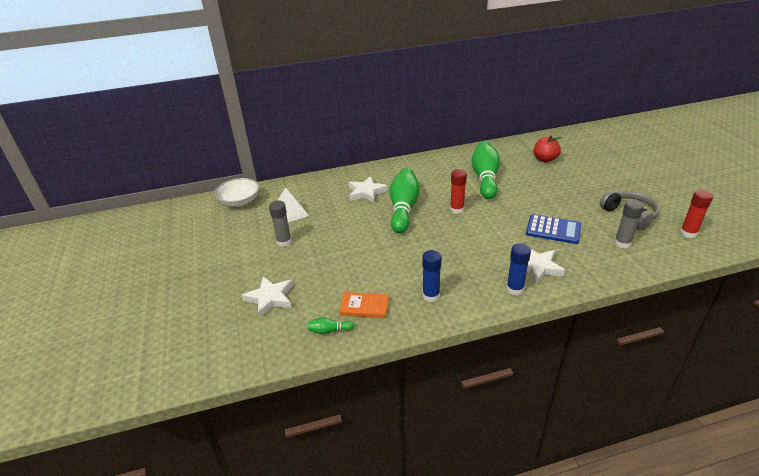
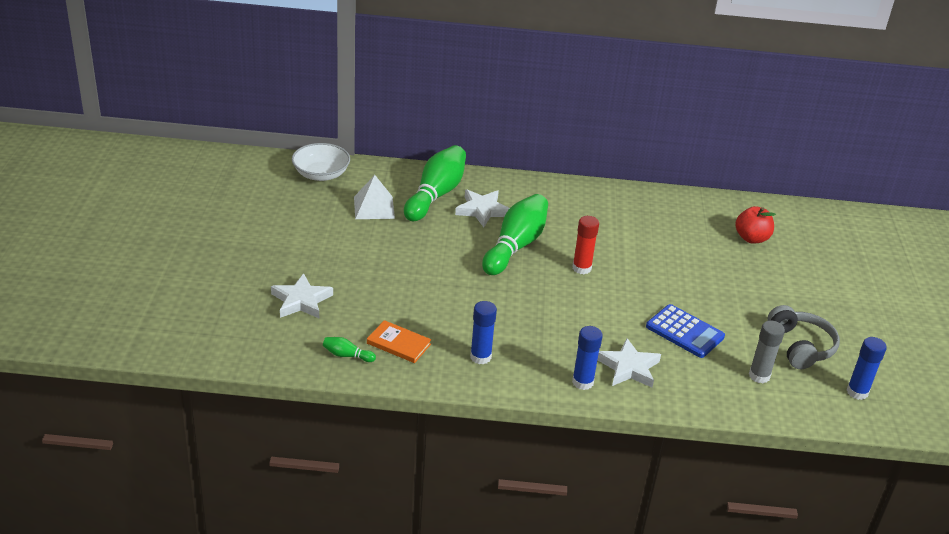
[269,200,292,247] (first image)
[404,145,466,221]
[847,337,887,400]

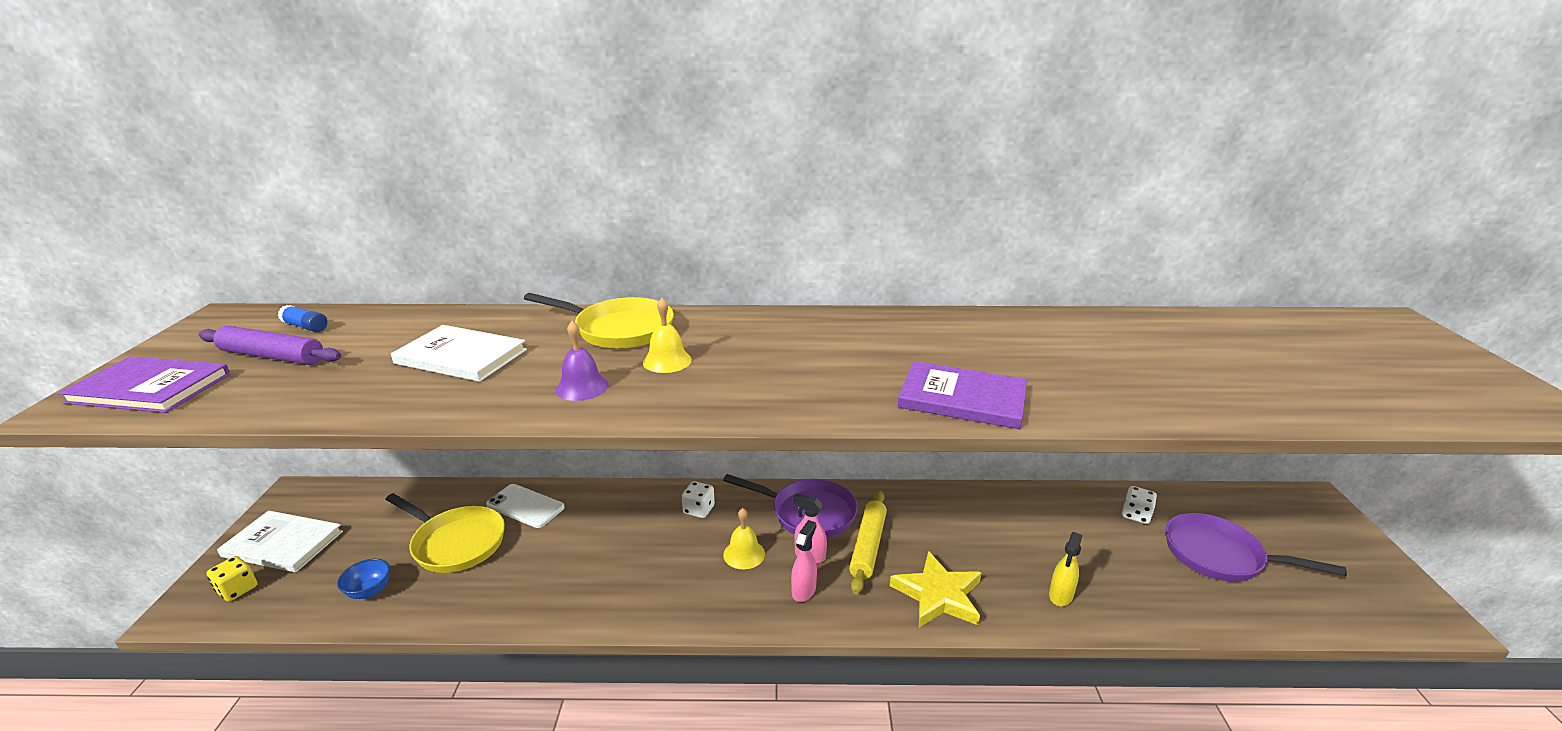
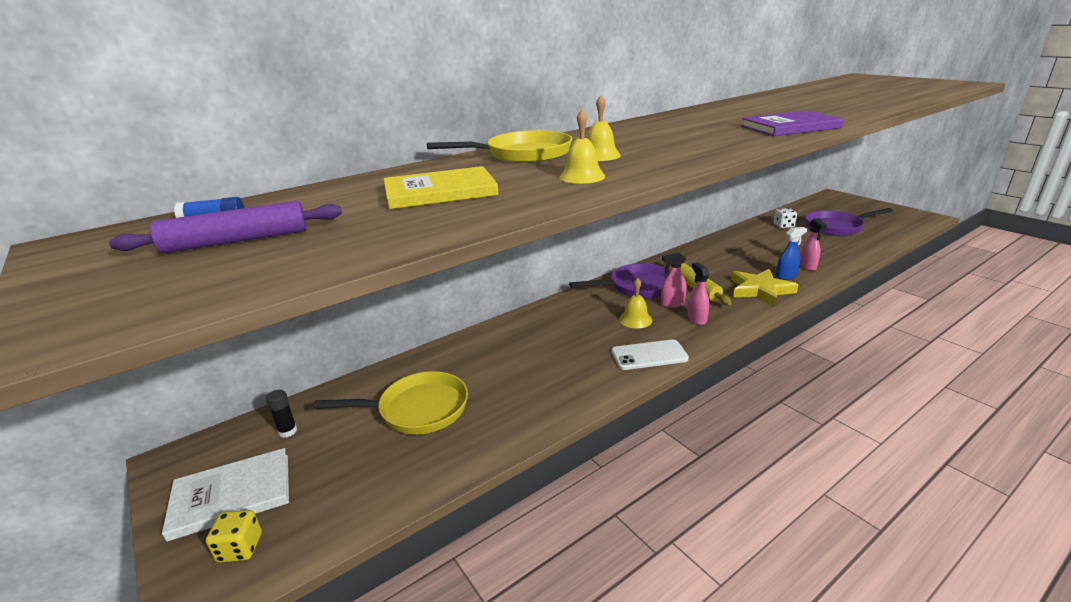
[58,356,230,413] (first image)
[337,559,390,599] (first image)
[682,481,715,518] (first image)
[266,390,297,438]
[776,227,807,280]
[611,339,689,370]
[383,166,499,209]
[560,109,605,184]
[800,218,827,271]

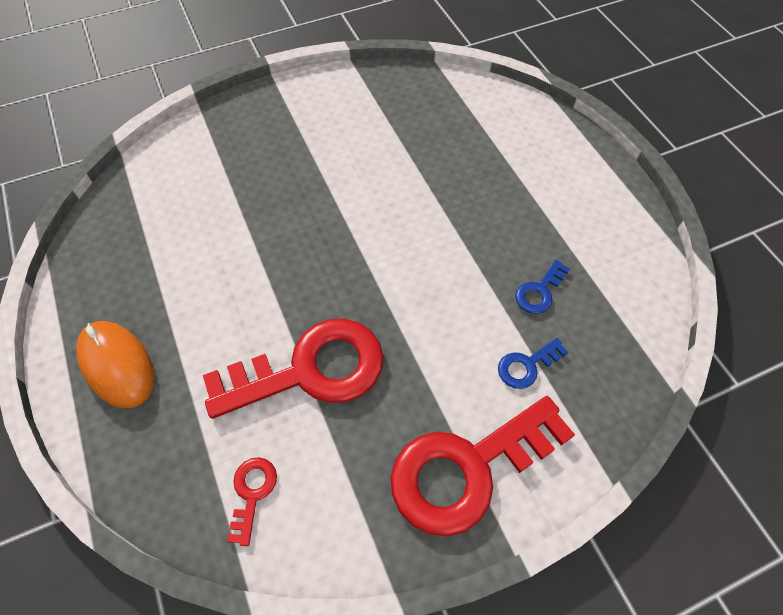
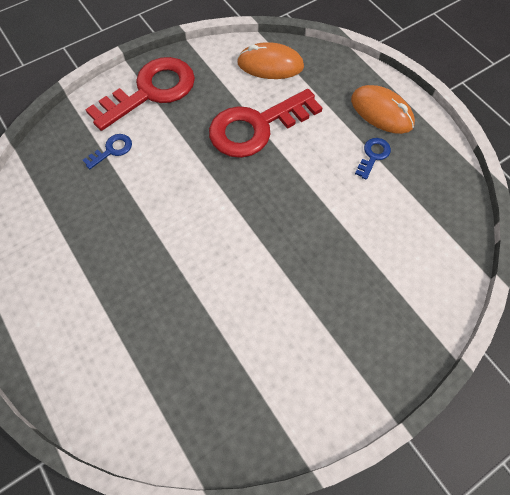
[355,138,391,180]
[237,42,304,79]

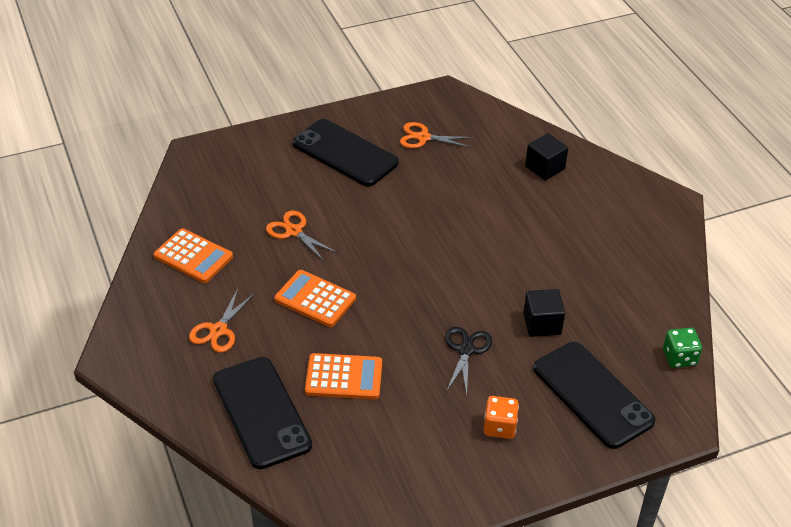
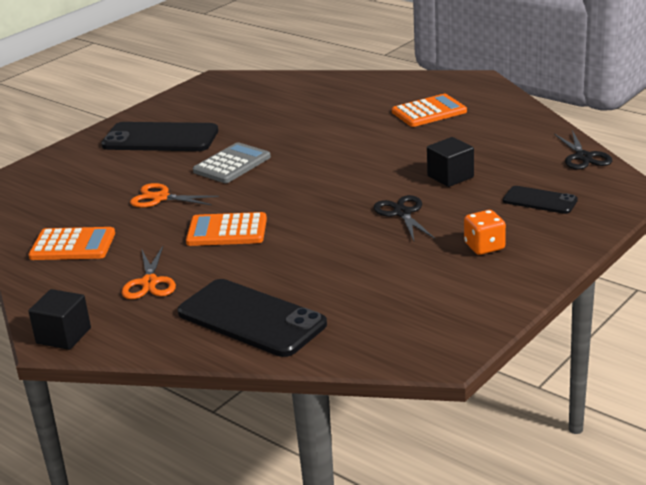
[400,122,474,148] (first image)
[193,142,271,183]
[392,94,467,127]
[28,289,91,350]
[554,130,612,170]
[503,186,578,214]

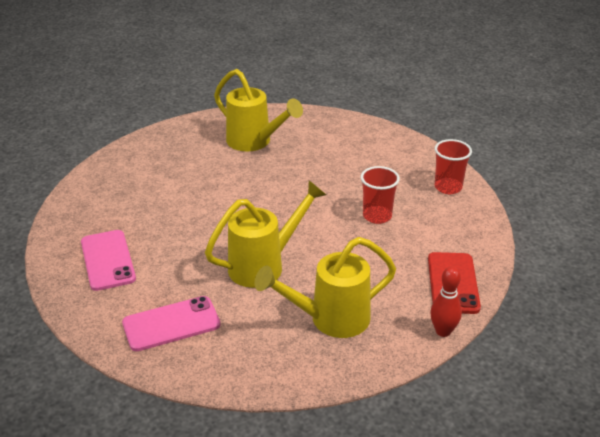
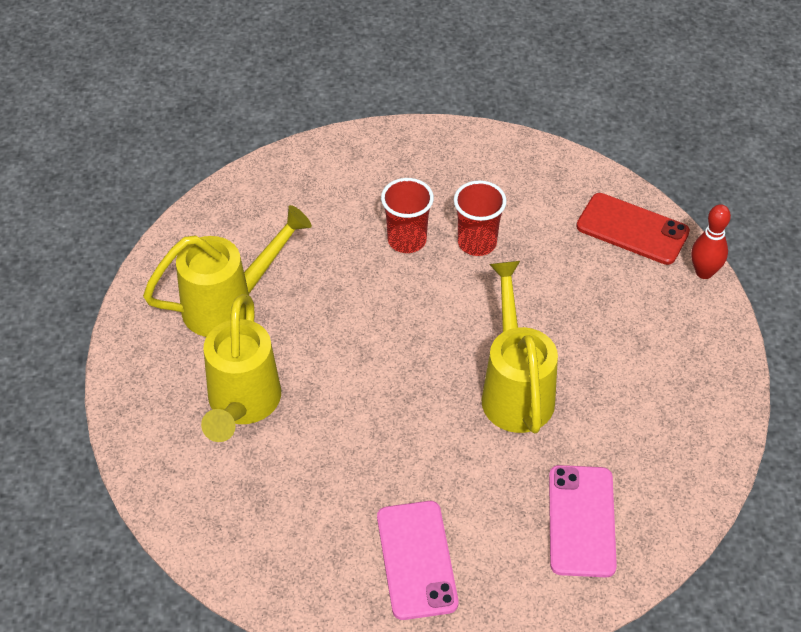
[201,294,281,442]
[381,178,434,253]
[377,501,458,620]

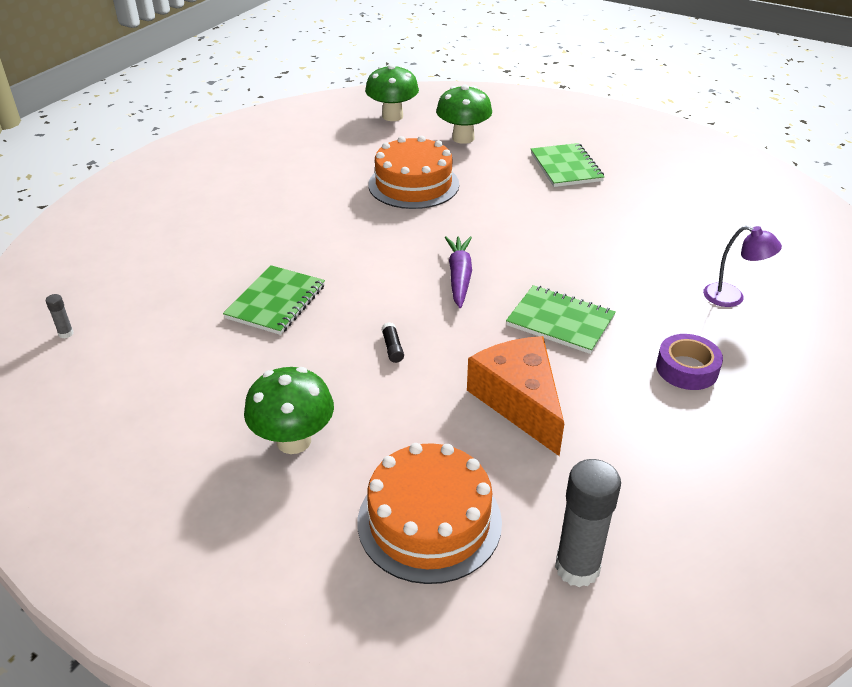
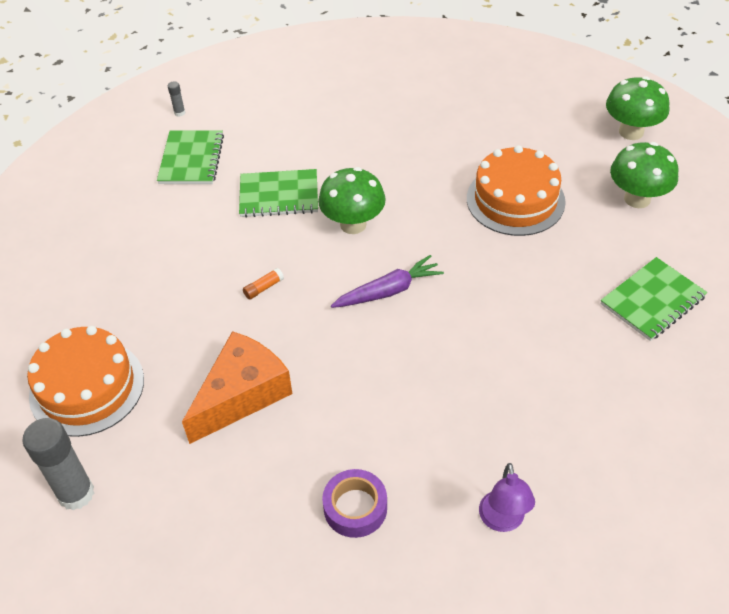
[318,167,386,234]
[157,130,224,184]
[243,268,284,300]

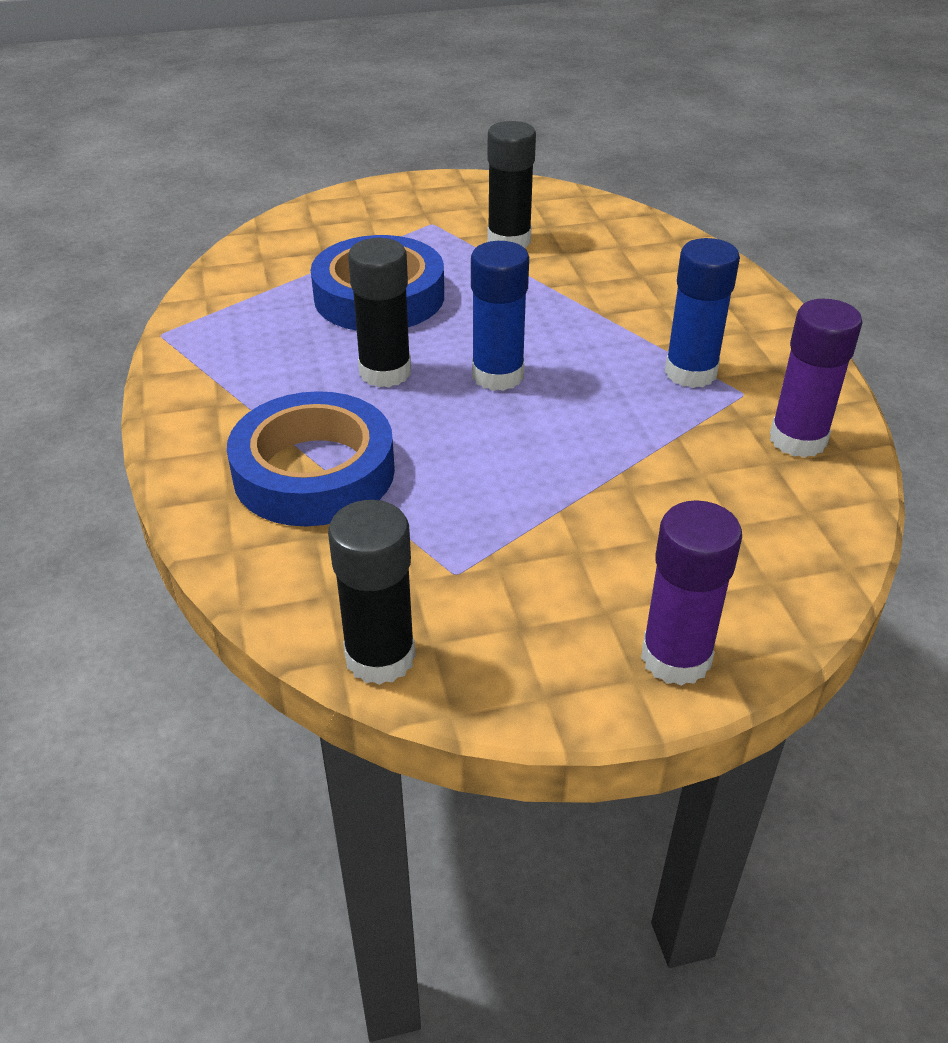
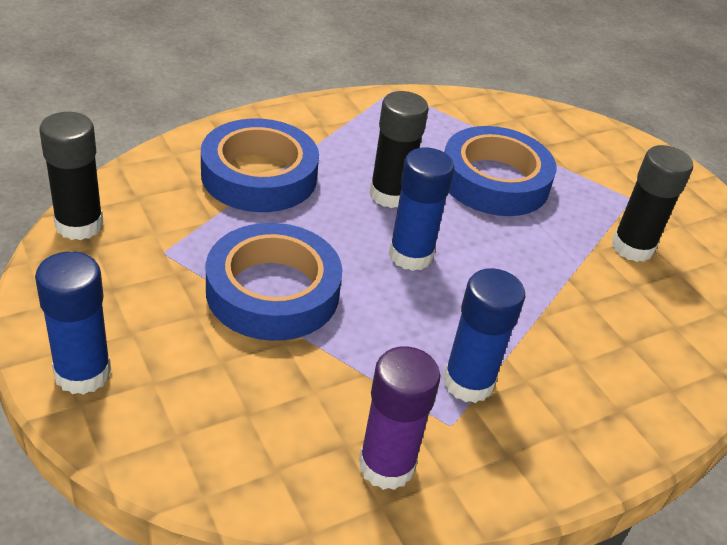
[206,223,342,341]
[35,251,111,395]

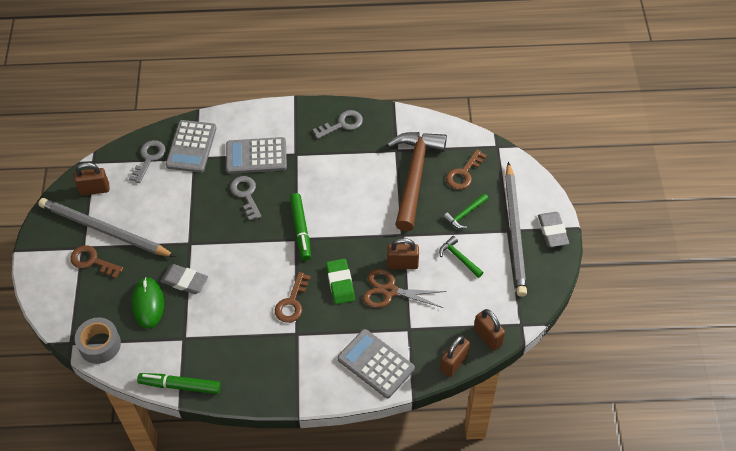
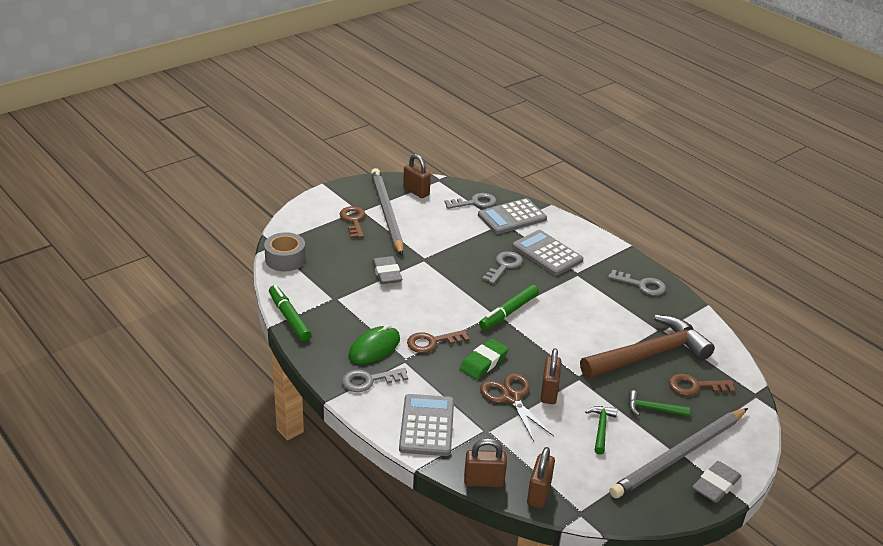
[342,368,408,392]
[348,325,400,364]
[541,348,561,404]

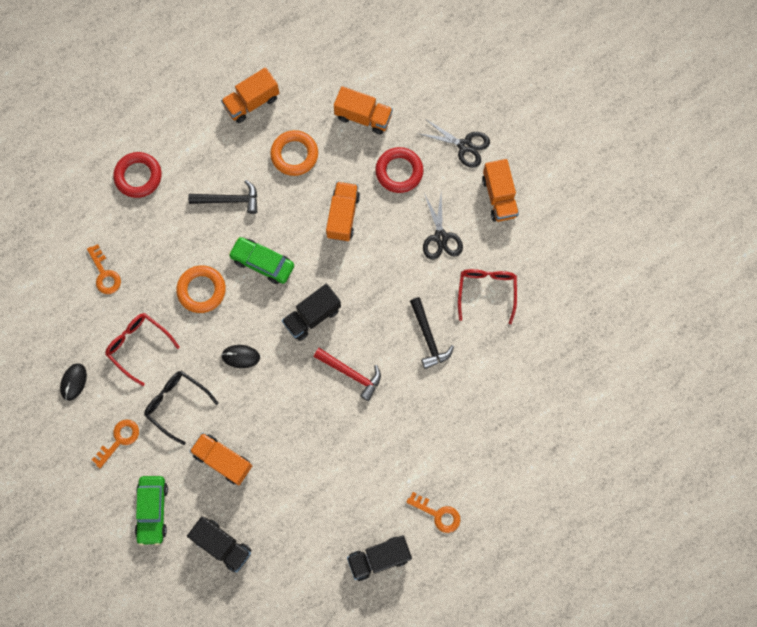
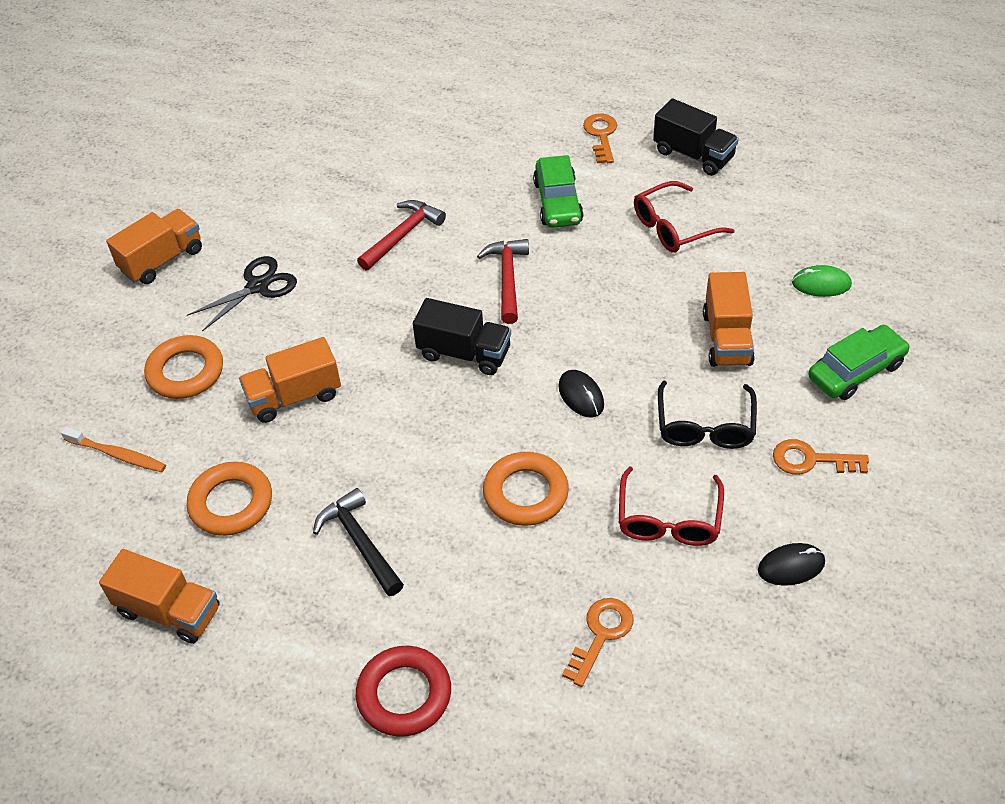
[420,120,490,168] (first image)
[533,155,583,228]
[634,181,735,253]
[792,265,852,297]
[61,427,166,472]
[144,335,223,399]
[357,200,446,271]

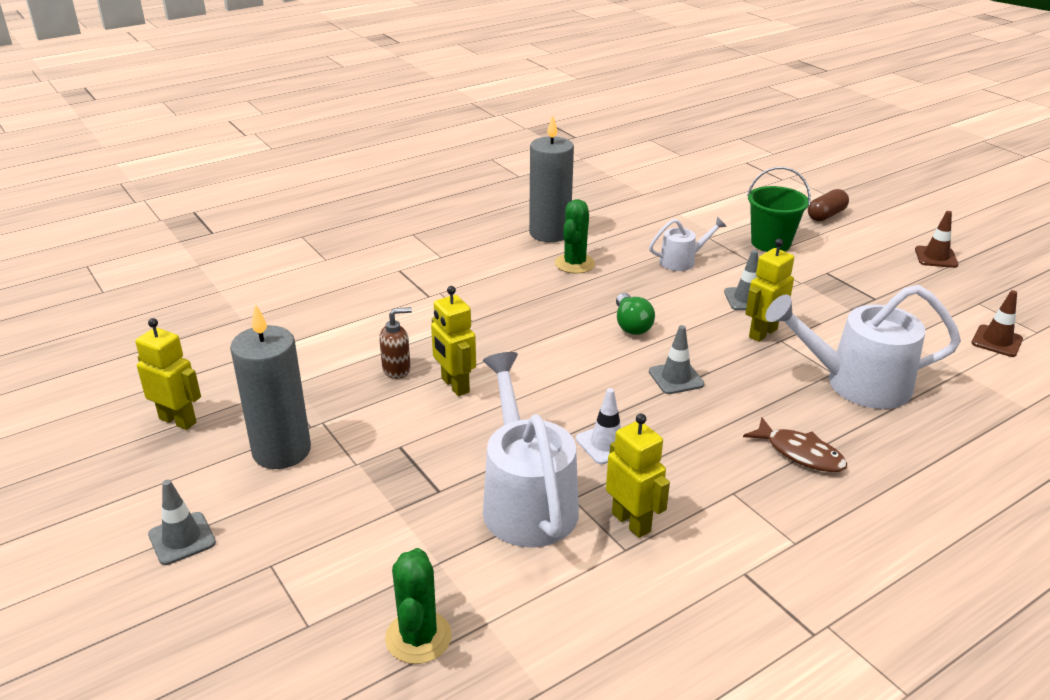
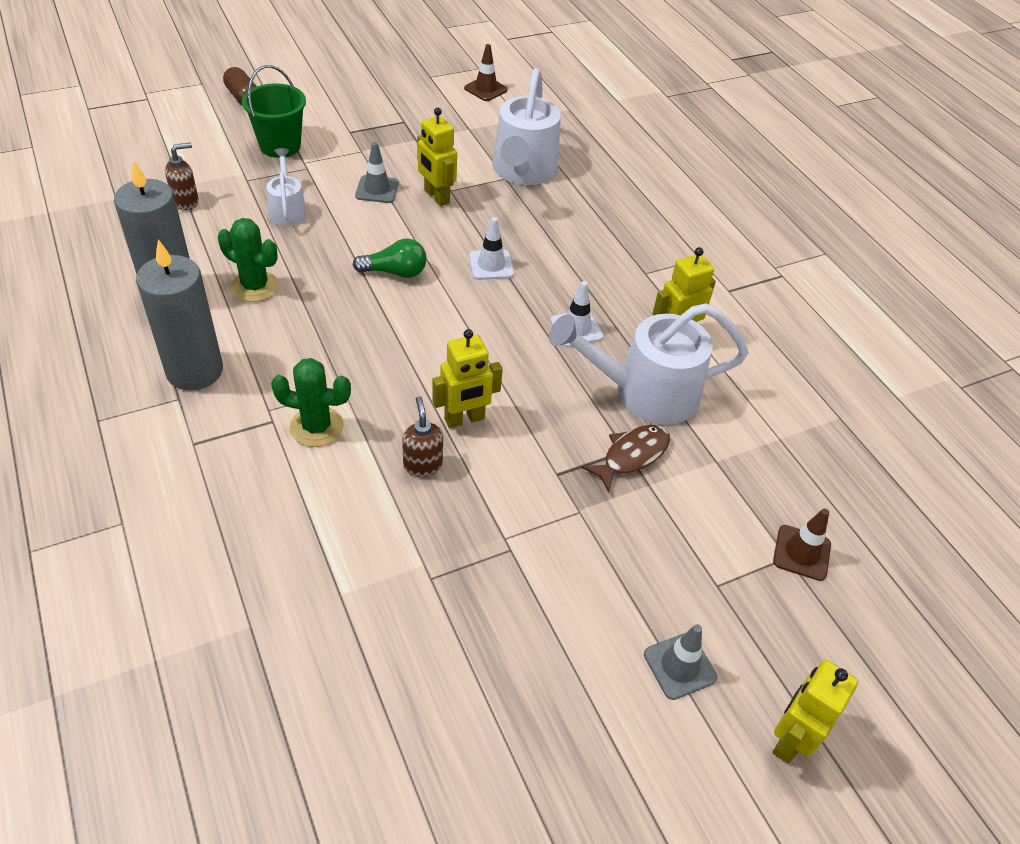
[165,143,199,210]
[772,660,858,764]
[136,239,223,391]
[271,358,351,447]
[581,425,670,493]
[773,508,831,581]
[469,217,514,280]

